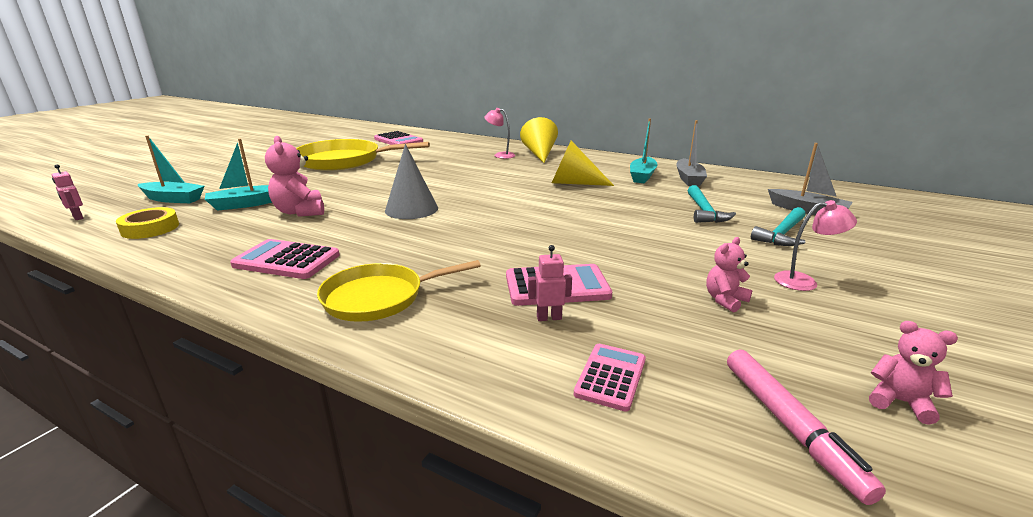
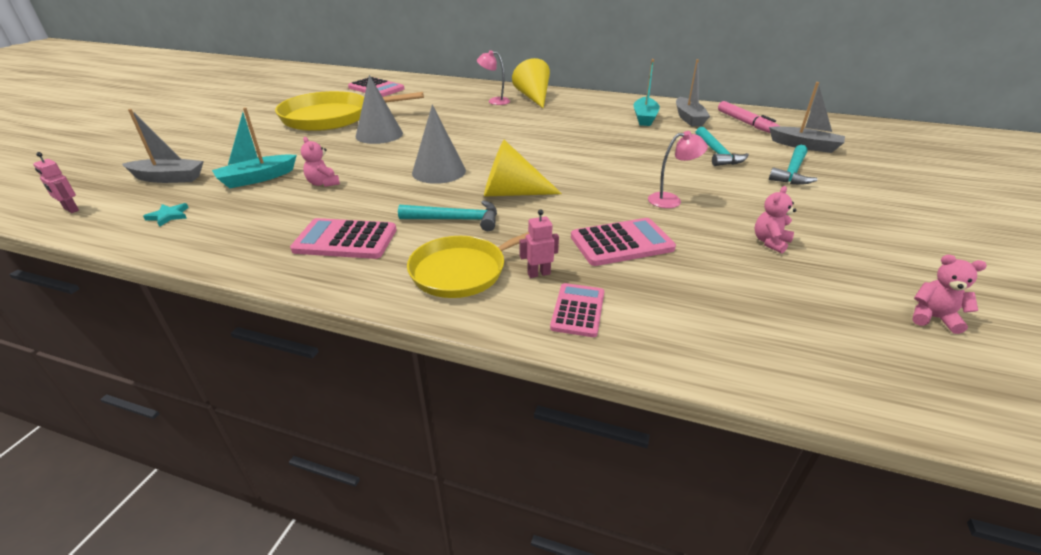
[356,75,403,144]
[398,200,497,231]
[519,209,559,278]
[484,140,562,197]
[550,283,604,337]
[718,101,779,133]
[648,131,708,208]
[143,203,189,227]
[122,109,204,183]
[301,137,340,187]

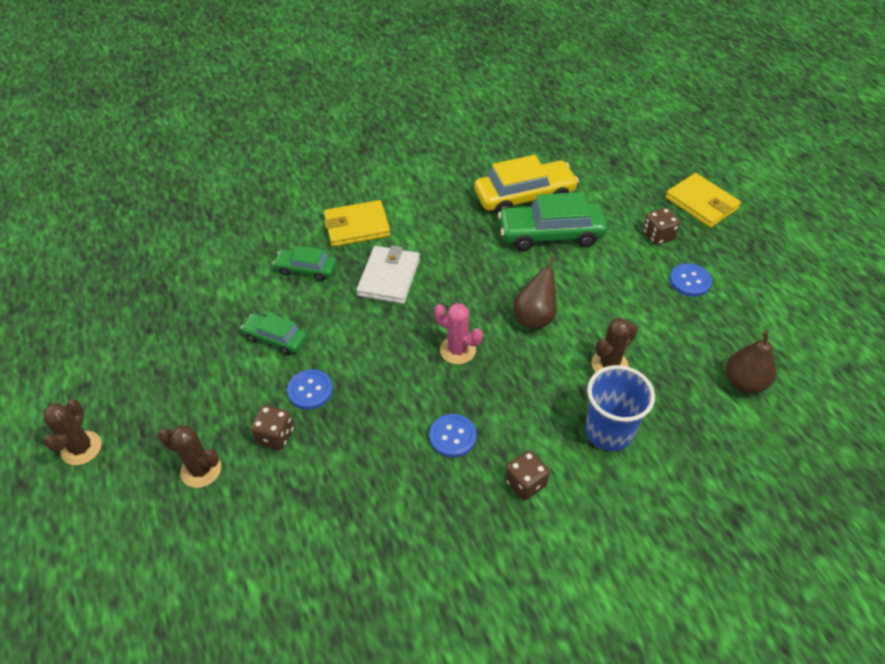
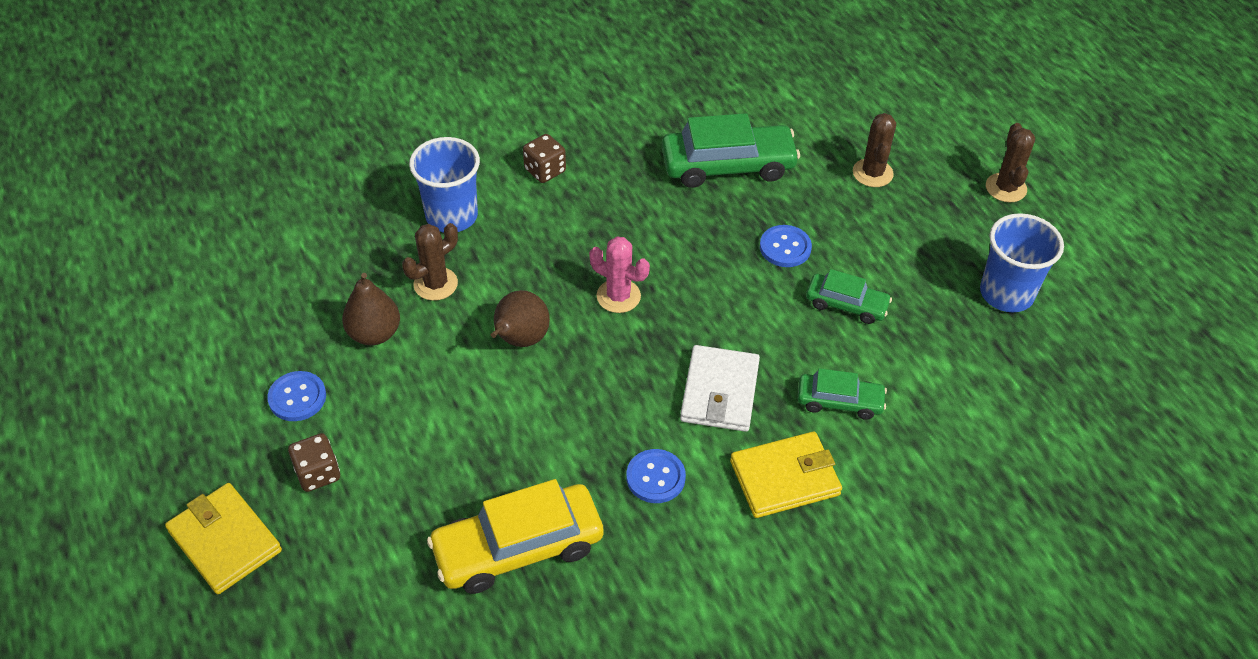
[251,405,294,450] (first image)
[980,213,1064,312]
[626,449,686,503]
[662,113,800,188]
[342,273,400,345]
[853,113,896,187]

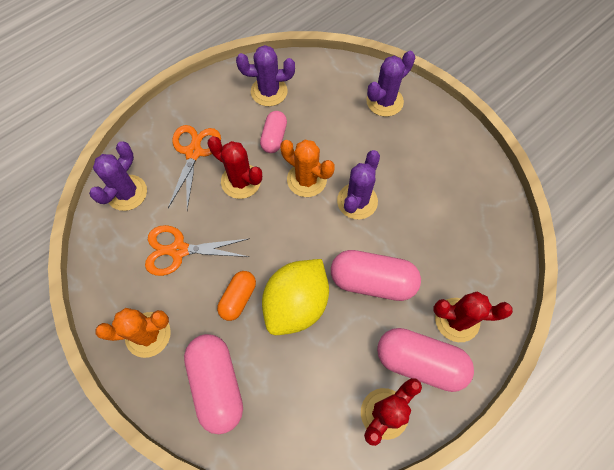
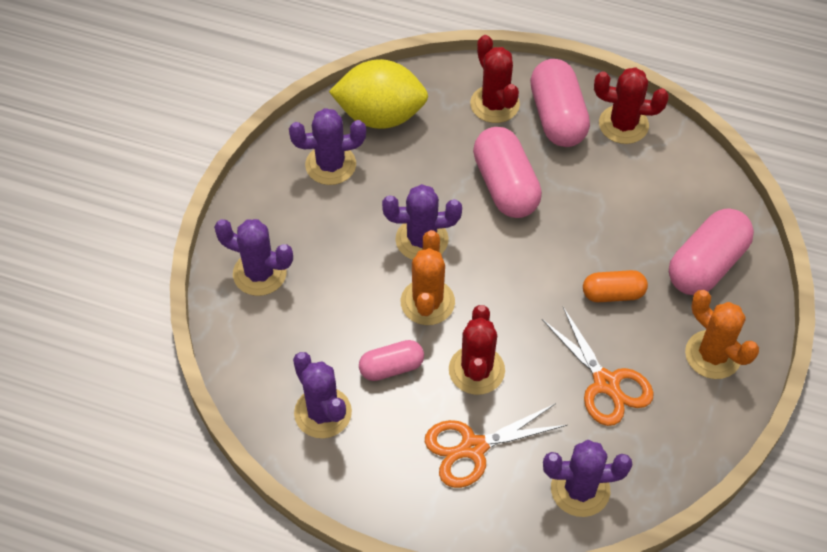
[289,108,366,185]
[329,59,428,129]

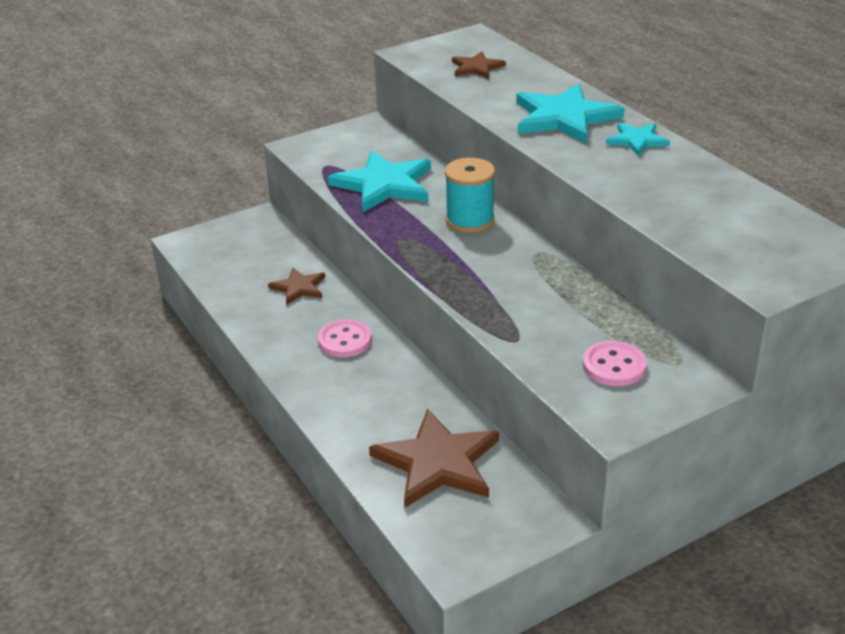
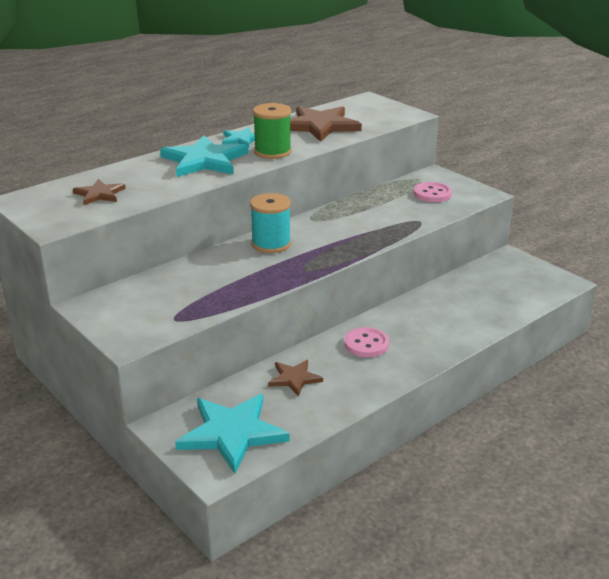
[253,103,292,159]
[175,394,290,474]
[290,106,362,142]

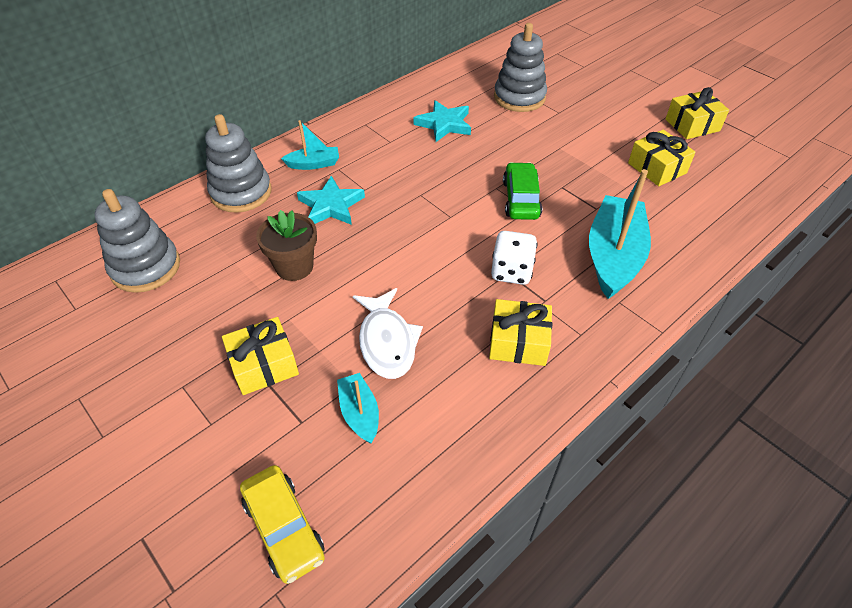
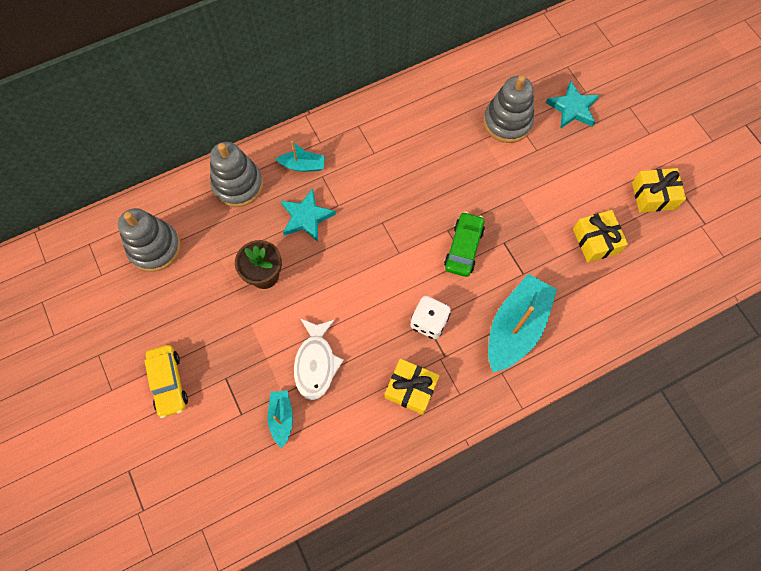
[222,317,299,395] (first image)
[144,345,188,418]
[546,81,600,129]

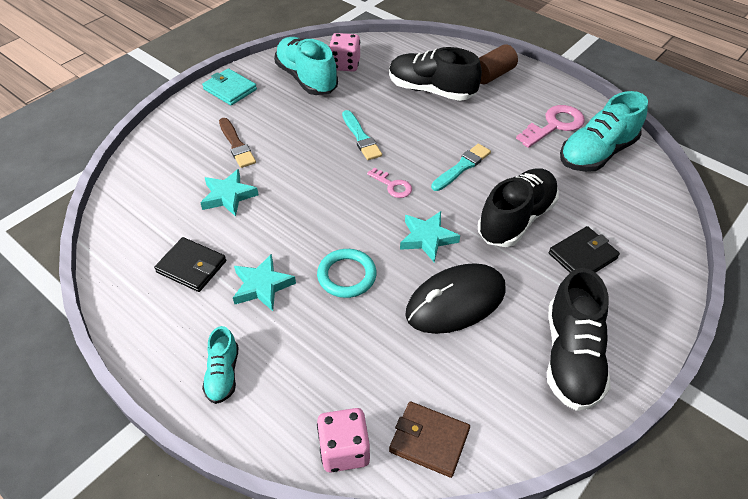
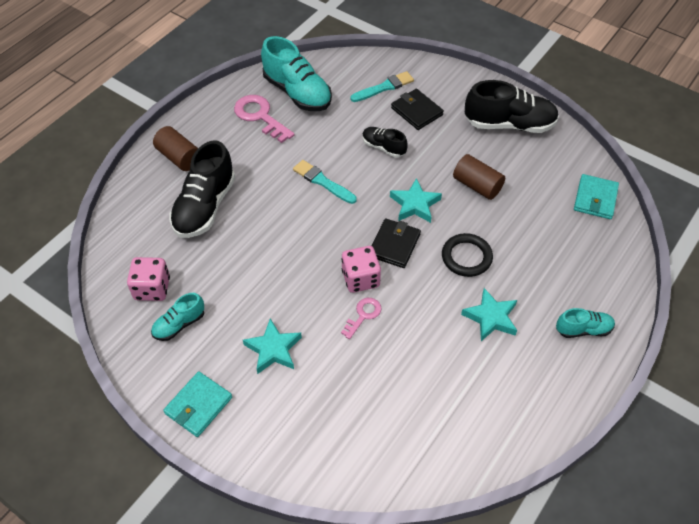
[219,118,256,168] (first image)
[371,218,421,268]
[243,319,302,374]
[341,246,381,293]
[350,71,414,102]
[341,298,382,339]
[453,154,505,200]
[442,233,493,277]
[574,174,619,219]
[151,293,204,341]
[362,127,408,157]

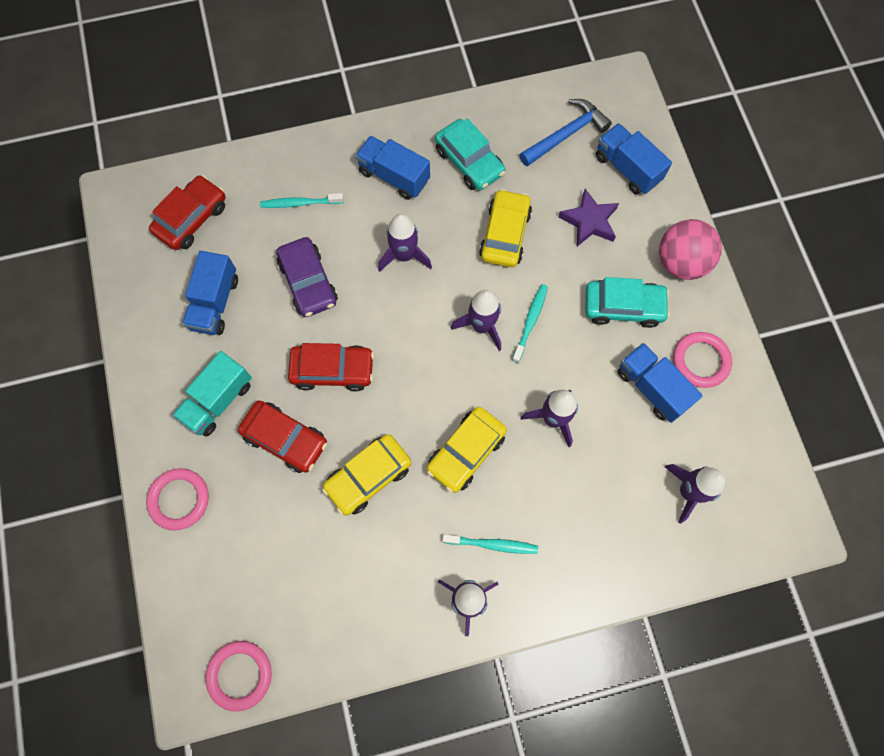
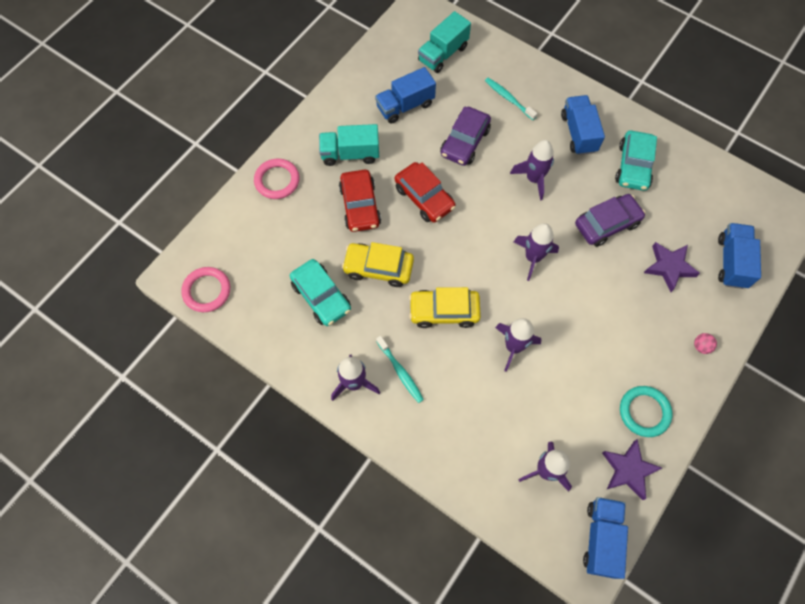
[512,284,548,363] (first image)
[519,99,612,166] (first image)
[602,439,662,500]
[290,259,351,326]
[583,497,628,579]
[418,11,471,73]
[575,194,646,247]
[620,386,672,437]
[694,333,717,354]

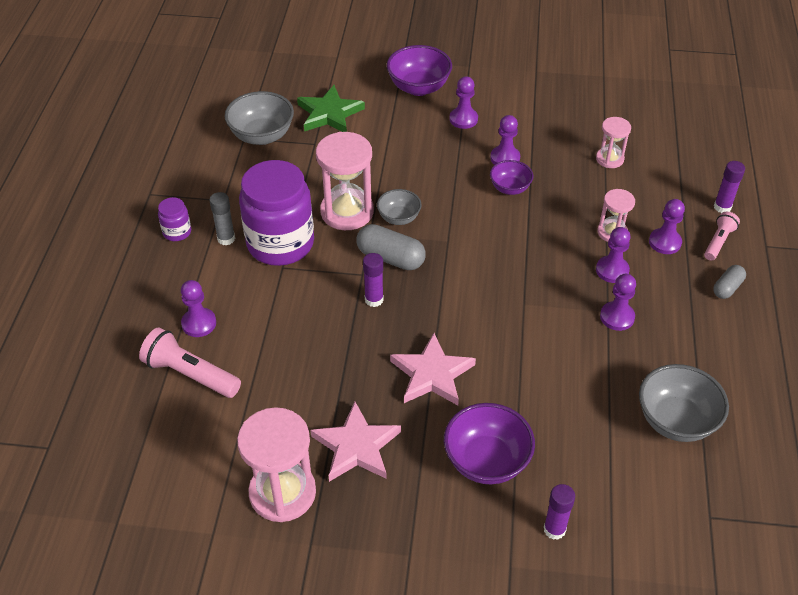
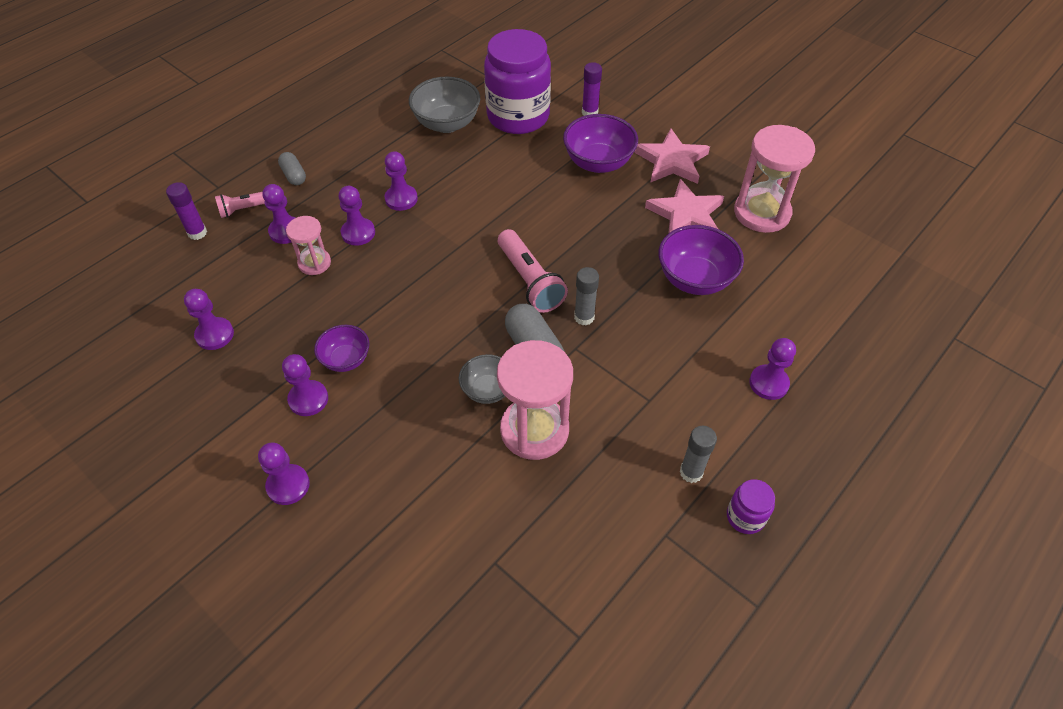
[224,91,294,145] (first image)
[297,85,365,132] (first image)
[498,229,568,313]
[484,29,551,134]
[658,225,744,295]
[634,129,710,184]
[184,289,234,350]
[574,267,599,325]
[278,152,306,185]

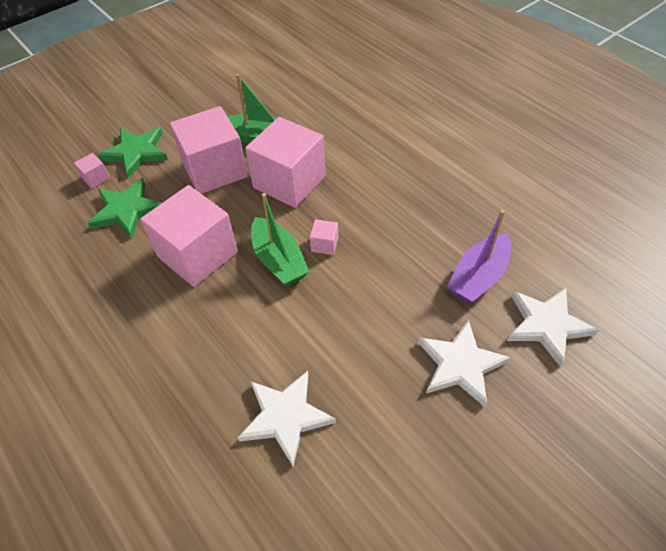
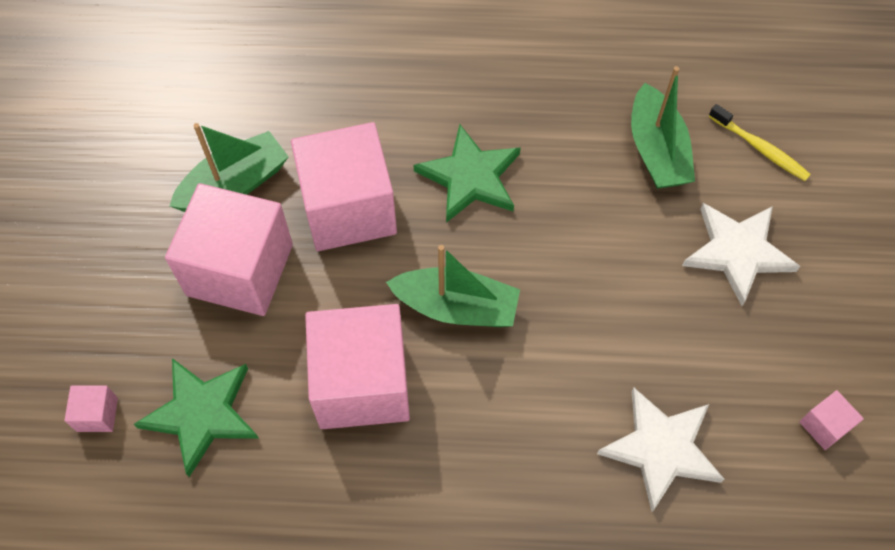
[414,124,521,223]
[799,390,864,450]
[709,104,811,181]
[631,66,695,189]

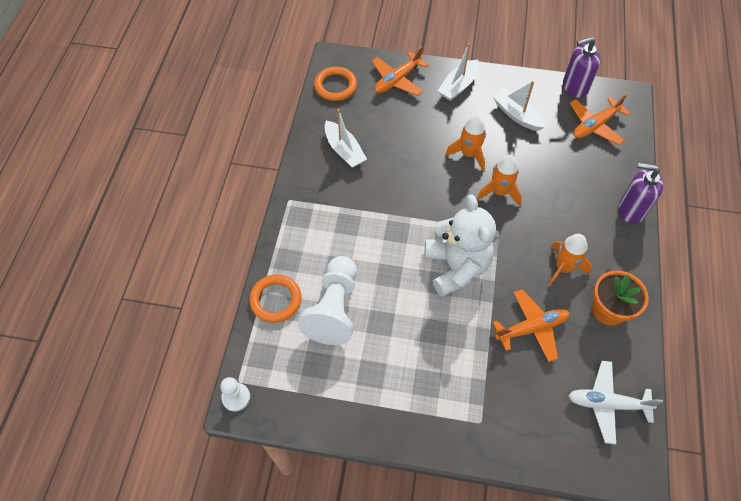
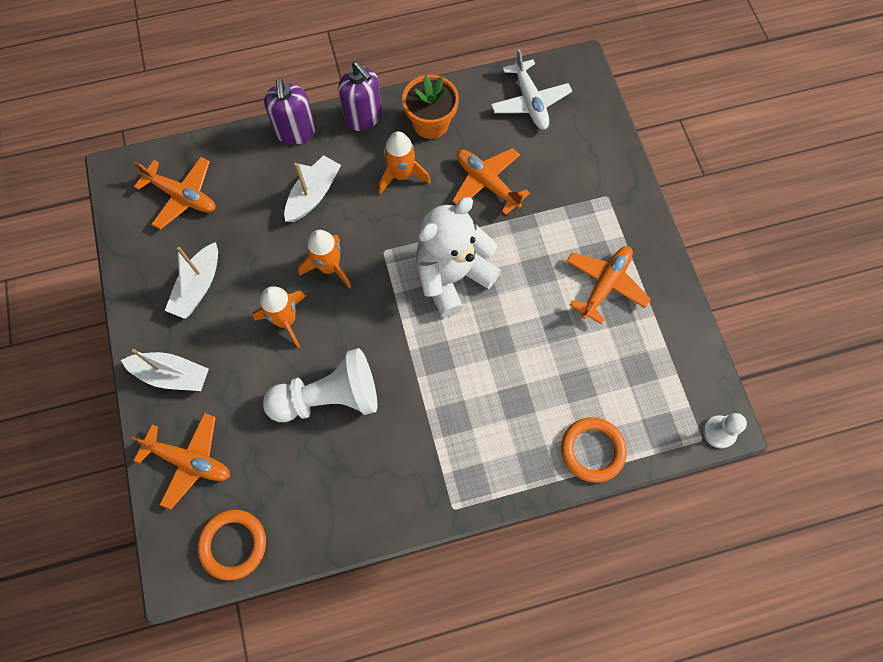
[567,246,651,324]
[263,348,377,422]
[284,155,341,222]
[339,61,382,131]

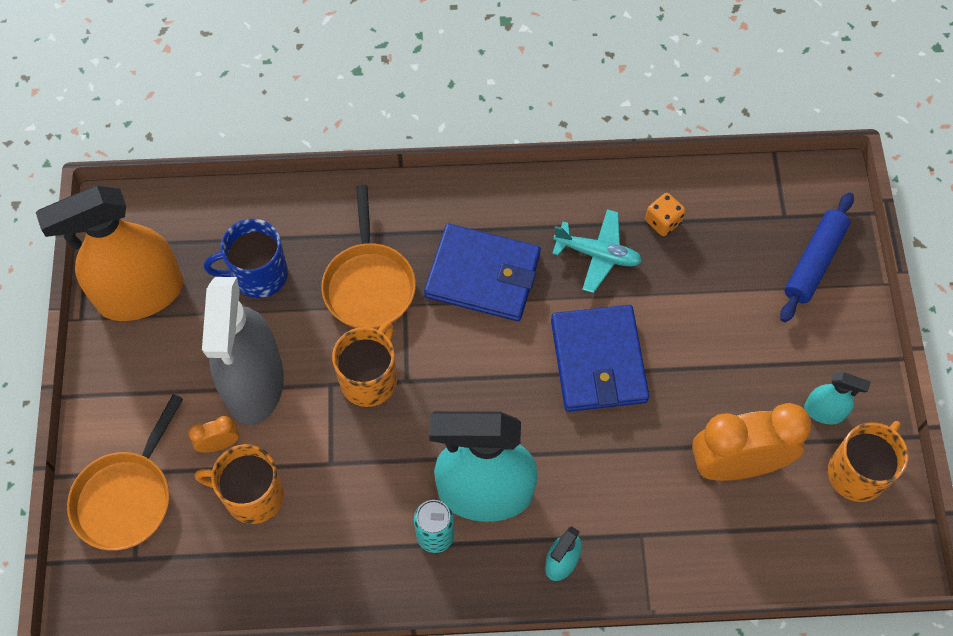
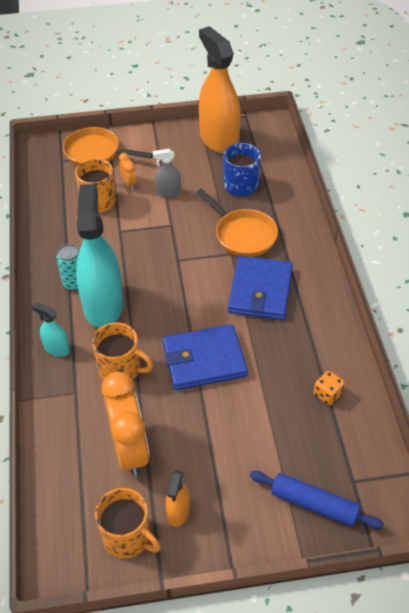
[552,209,642,293] (first image)
[92,323,153,380]
[166,470,190,527]
[196,189,278,257]
[153,149,181,198]

